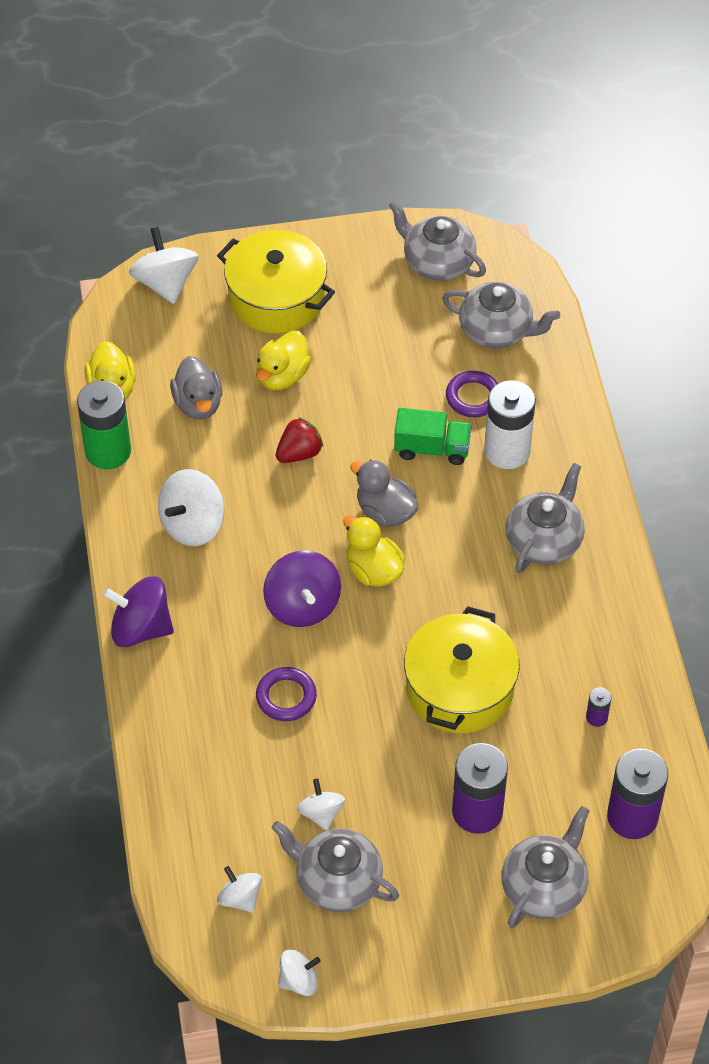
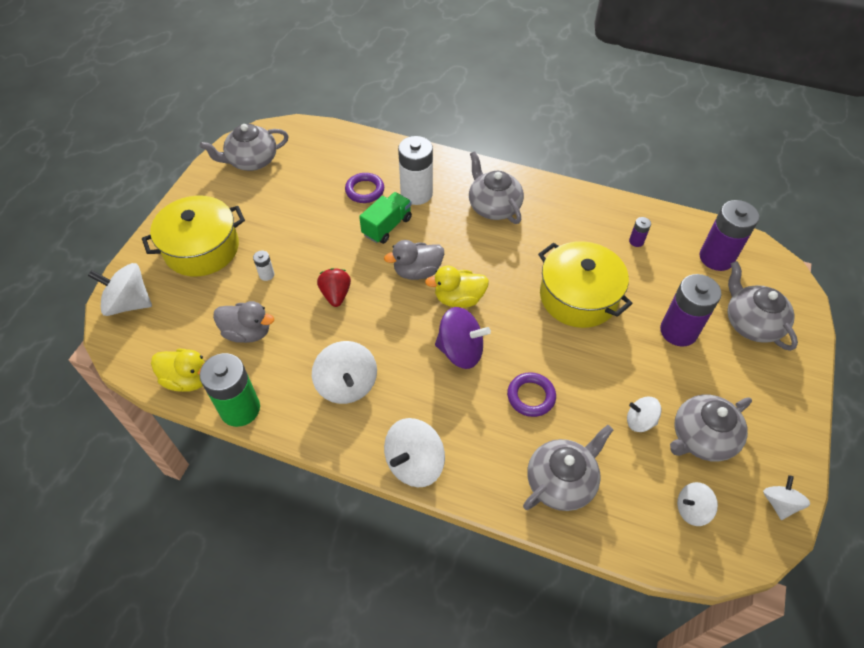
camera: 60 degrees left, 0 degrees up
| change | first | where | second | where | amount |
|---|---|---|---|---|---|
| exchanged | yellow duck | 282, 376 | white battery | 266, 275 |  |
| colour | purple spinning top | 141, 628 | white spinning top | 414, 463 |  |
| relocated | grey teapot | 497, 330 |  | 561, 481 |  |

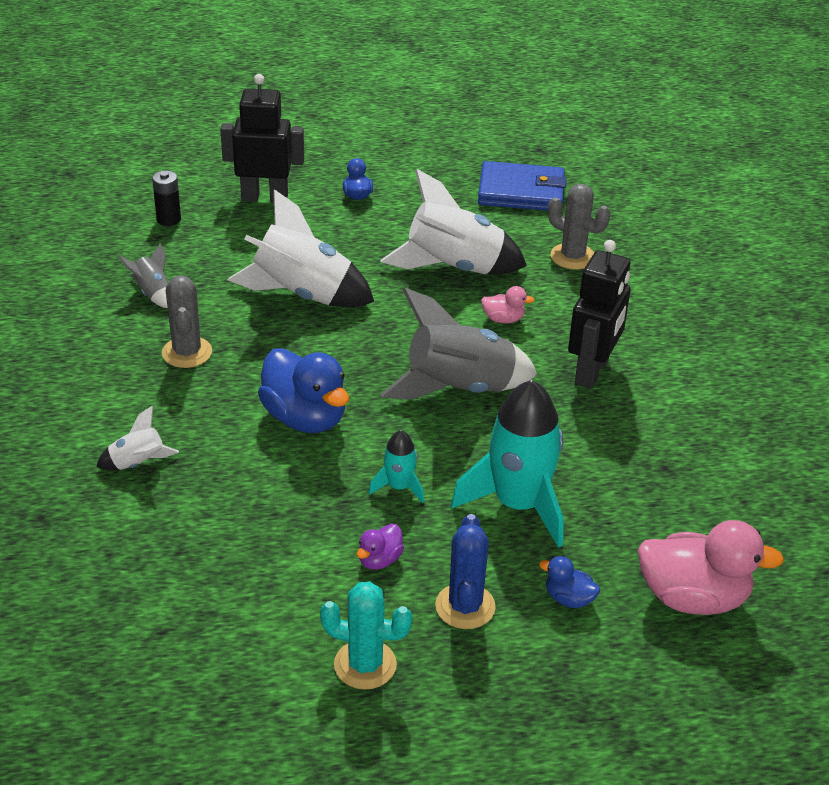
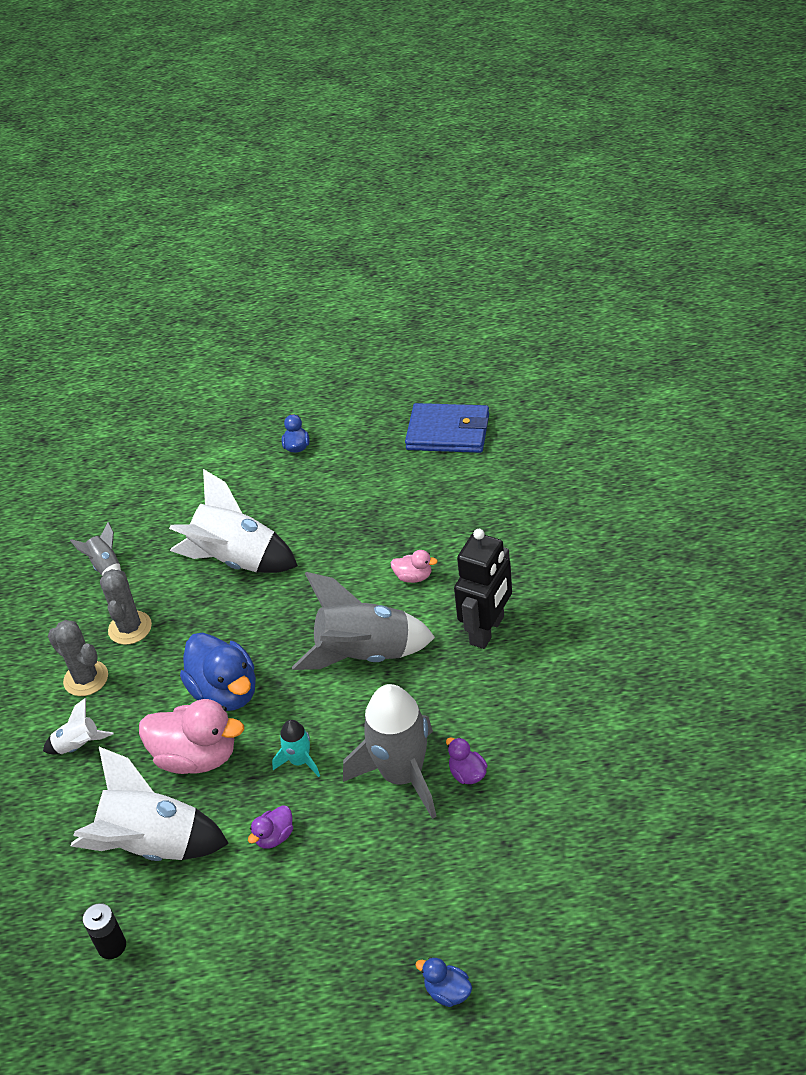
camera: 10 degrees right, 5 degrees up
| change | first | where | second | where | amount |
|---|---|---|---|---|---|
| relocated | grey cactus | 573, 257 |  | 86, 678 |  |
| relocated | white rocket | 454, 267 |  | 153, 844 |  |
| relocated | black battery | 168, 219 |  | 112, 946 |  |
| relocated | pink duck | 693, 598 |  | 197, 757 |  |
| colour | turquoise rocket | 518, 504 | grey rocket | 402, 775 |  |
| relocated | blue duck | 568, 599 |  | 447, 992 |  |
| appeared |  |  | purple duck | 467, 774 |  |
| missing | black robot | 264, 197 |  |  |  |
| missing | turquoise cactus | 365, 665 |  |  |  |
| missing | blue cactus | 465, 606 |  |  |  |

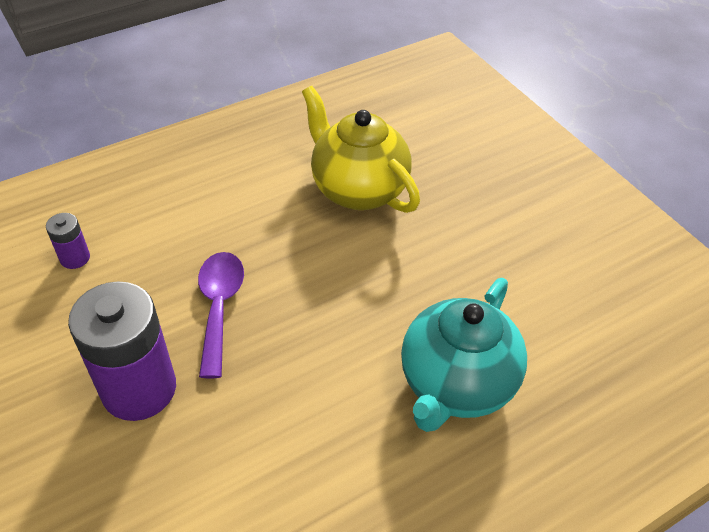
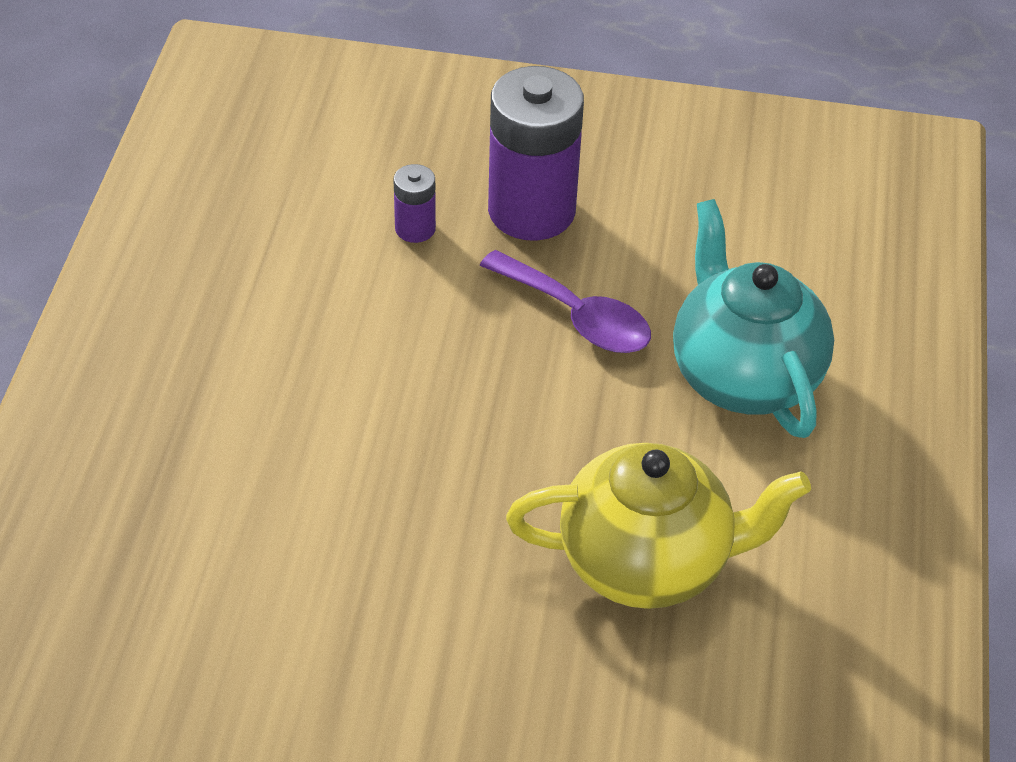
camera: 130 degrees right, 0 degrees up
| change | first | where | second | where | amount |
|---|---|---|---|---|---|
| relocated | purple battery | 75, 258 |  | 415, 229 |  |
| relocated | turquoise teapot | 456, 384 |  | 743, 375 |  |

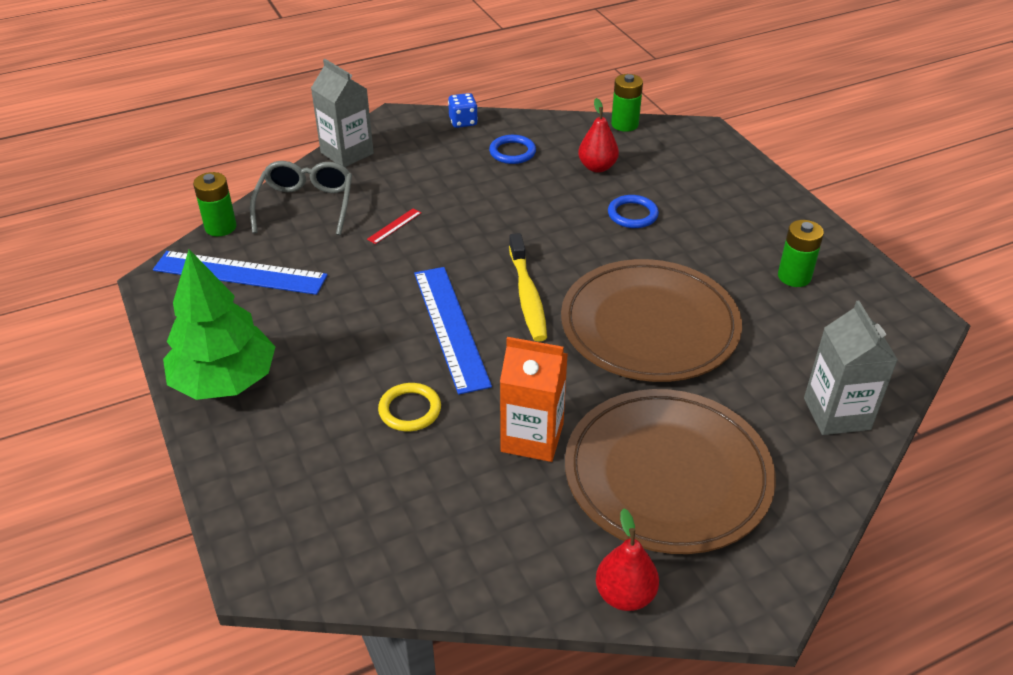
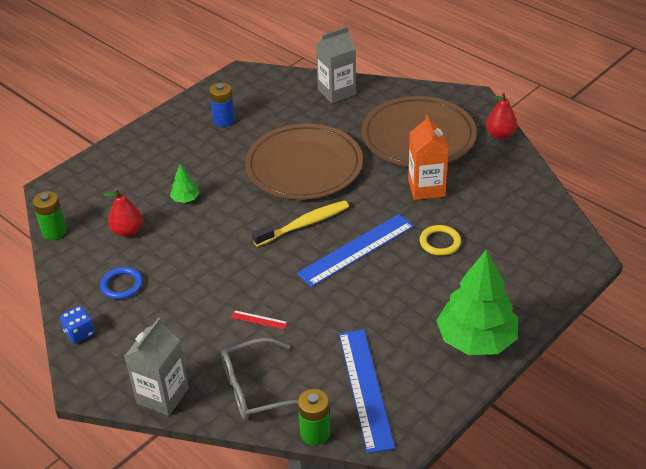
camera: 110 degrees left, 0 degrees up
| change | first | where | second | where | amount |
|---|---|---|---|---|---|
| exchanged | blue ring | 632, 214 | green tree | 185, 199 |  |
| colour | green battery | 794, 277 | blue battery | 224, 120 |  |

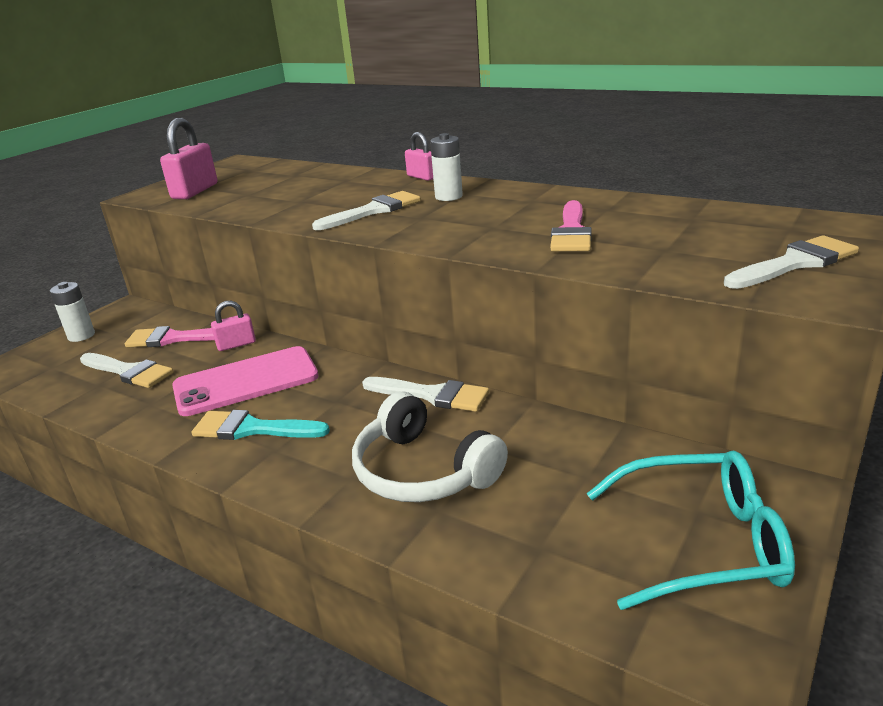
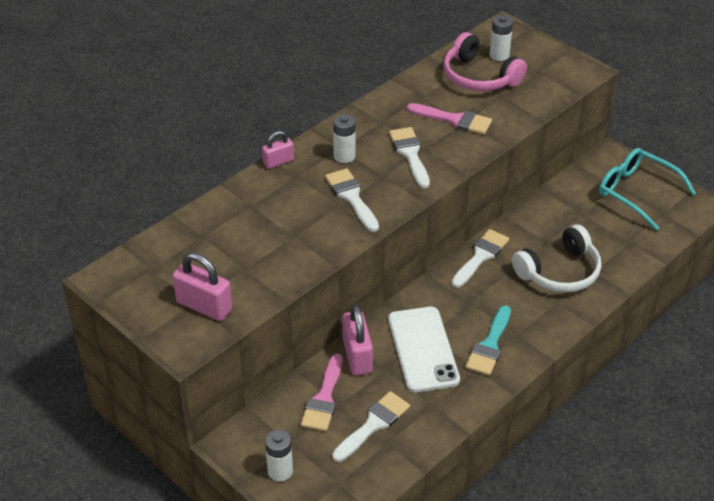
camera: 80 degrees left, 15 degrees up
| change | first | where | second | where | amount |
|---|---|---|---|---|---|
| size | pink padlock | 236, 344 |  | 357, 356 | x1.66 |
| colour | pink phone | 246, 381 | white phone | 423, 349 |  |
| relocated | white brush | 795, 263 |  | 410, 154 |  |
| appeared |  |  | pink headphones | 479, 77 |  |
| appeared |  |  | white battery | 499, 55 |  |
| spun | turquoise glasses | 700, 543 |  | 637, 193 | 60 degrees counterclockwise |

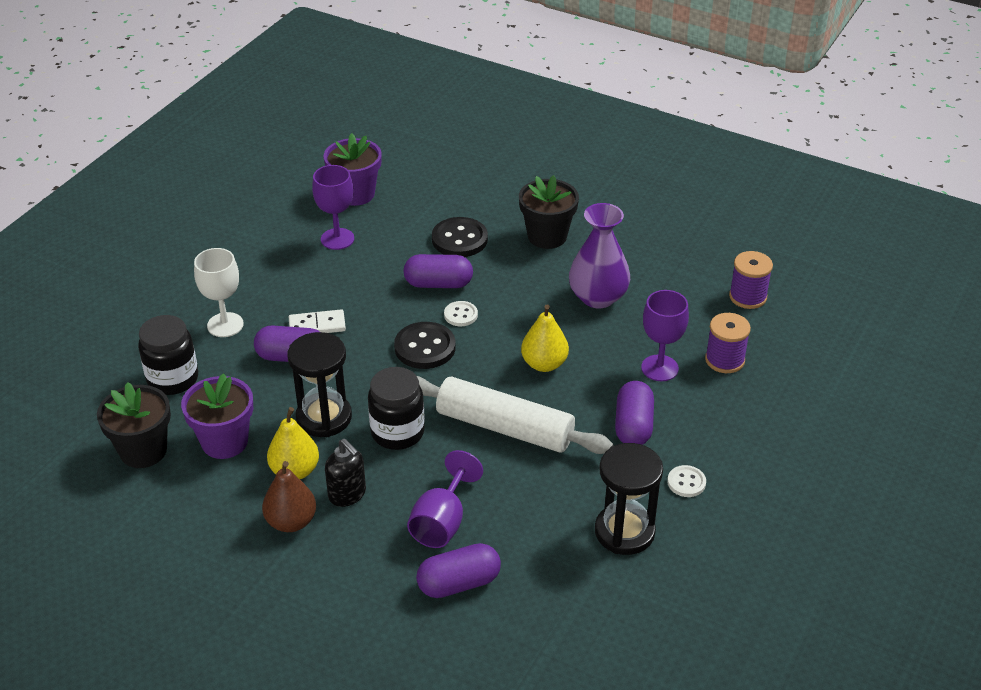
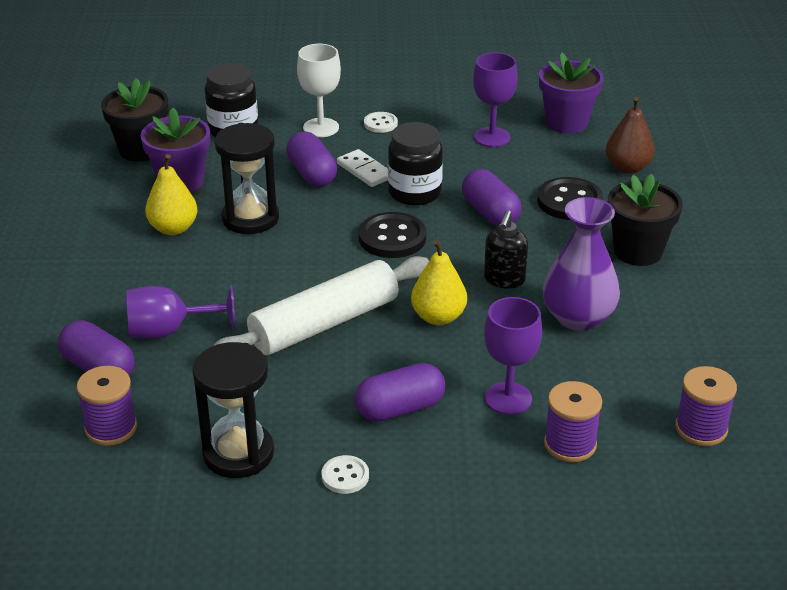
camera: 60 degrees right, 5 degrees down
| change | first | where | second | where | amount |
|---|---|---|---|---|---|
| appeared |  |  | purple spool | 111, 428 |  |
| spun | white rolling pin | 505, 427 |  | 325, 324 | 60 degrees clockwise |
| relocated | white button | 460, 315 |  | 380, 124 |  |
| relocated | black jar | 397, 432 |  | 414, 193 |  |
| relocated | black soap dispenser | 347, 494 |  | 504, 280 |  |
| relocated | brown pear | 291, 522 |  | 627, 168 |  |

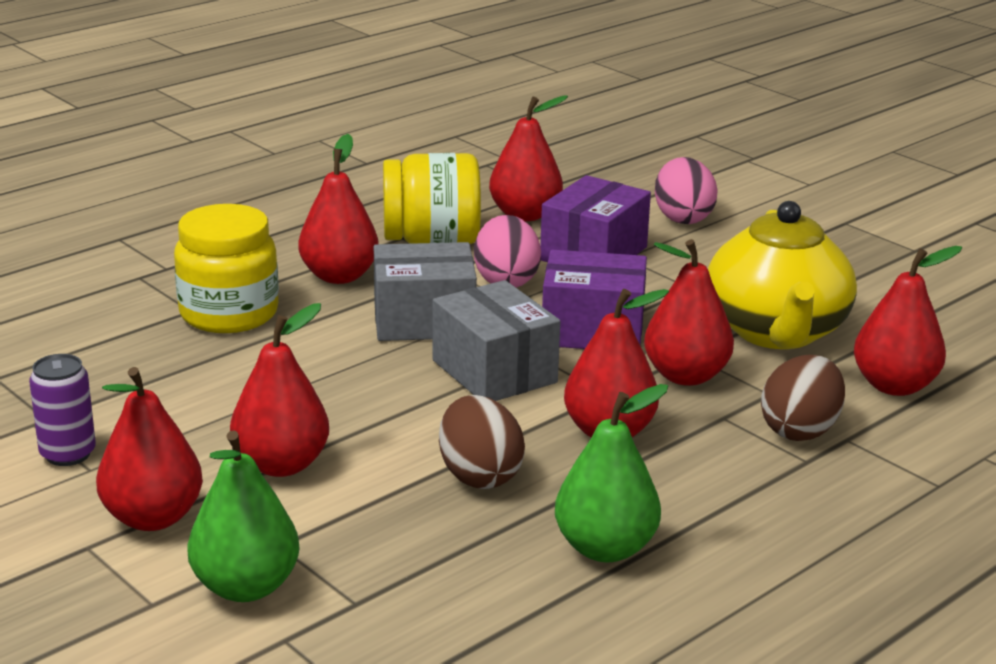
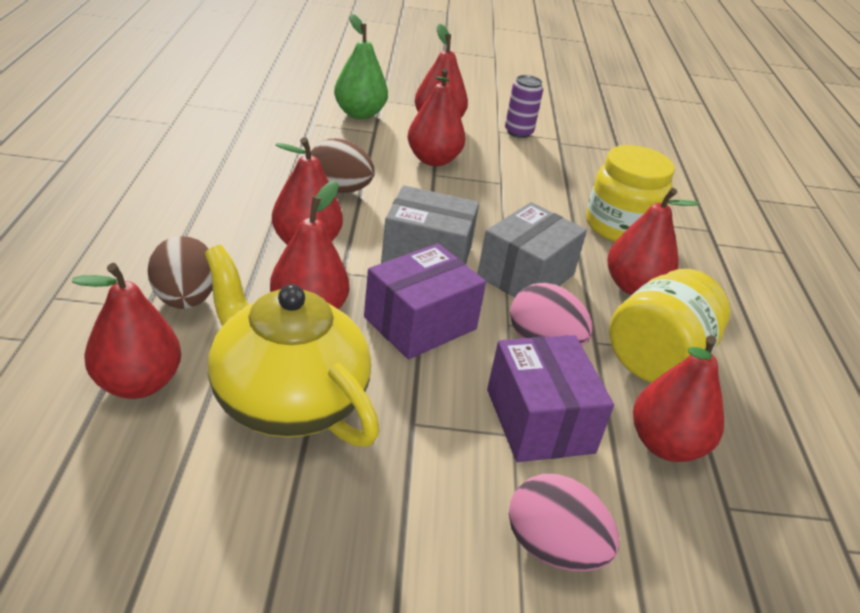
camera: 130 degrees right, 10 degrees up
| change | first | where | second | where | amount |
|---|---|---|---|---|---|
| missing | green pear | 605, 548 |  |  |  |

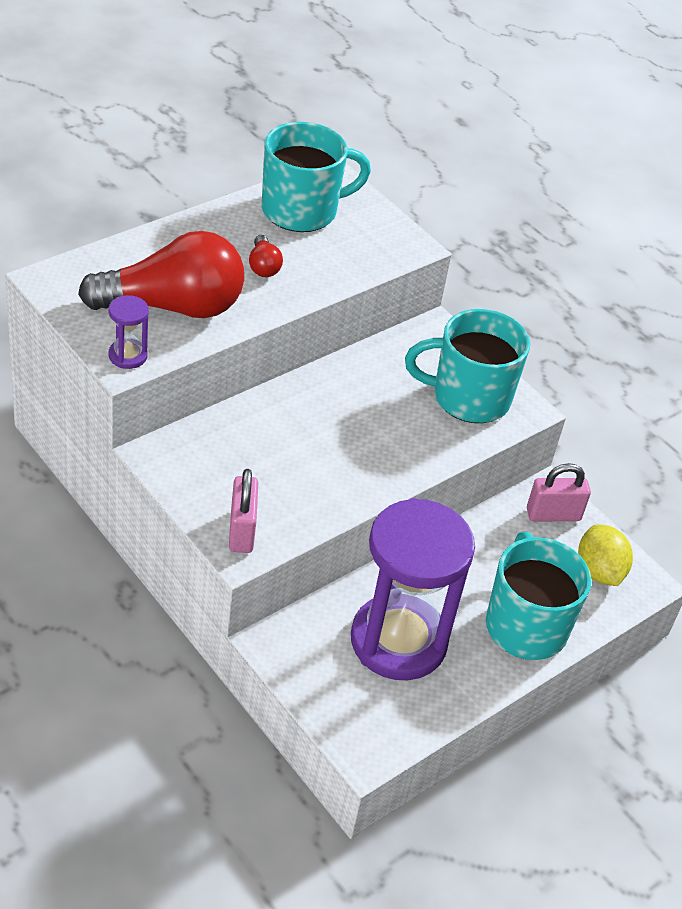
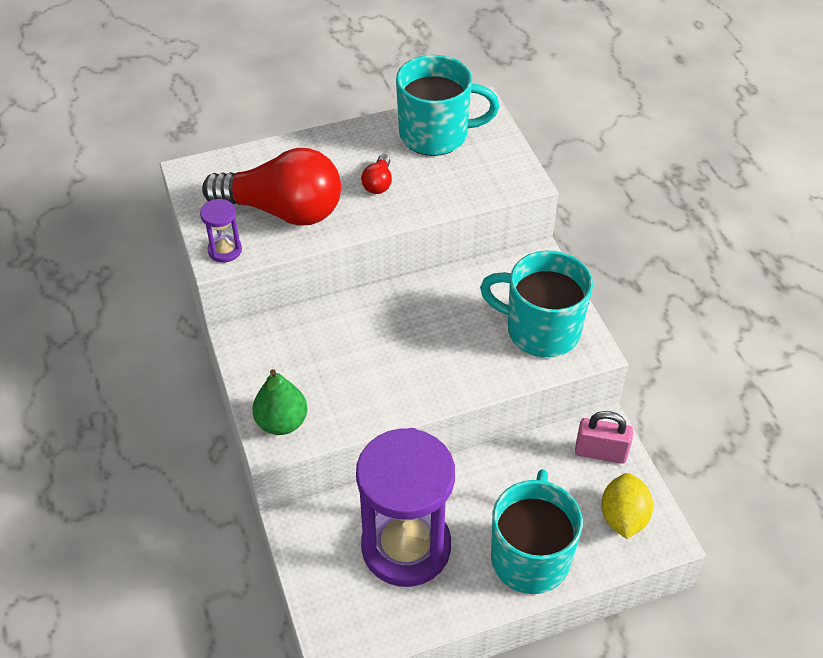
camera: 25 degrees right, 5 degrees up
| change | first | where | second | where | amount |
|---|---|---|---|---|---|
| exchanged | pink padlock | 241, 531 | green pear | 282, 422 |  |

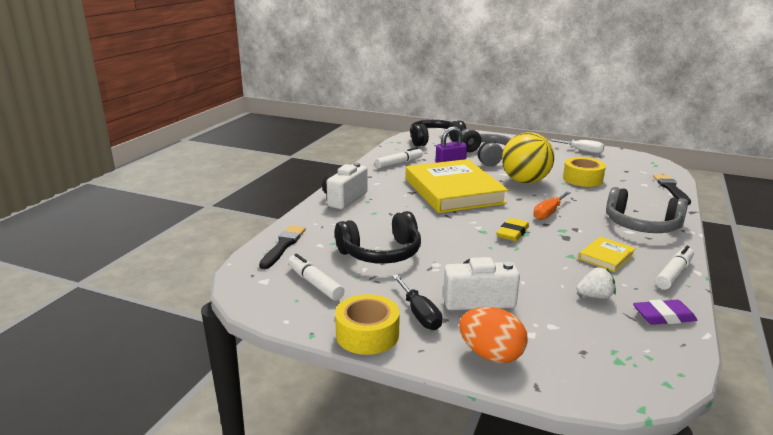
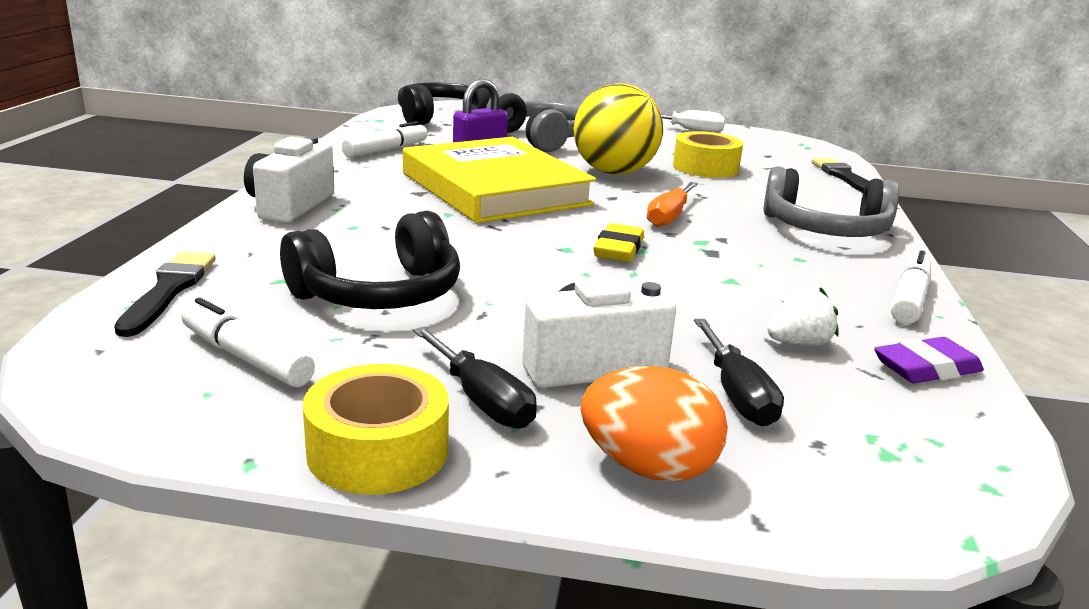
camera: 15 degrees left, 0 degrees up
| change | first | where | second | where | amount |
|---|---|---|---|---|---|
| appeared |  |  | black screwdriver | 736, 394 |  |
| missing | yellow book | 606, 257 |  |  |  |

